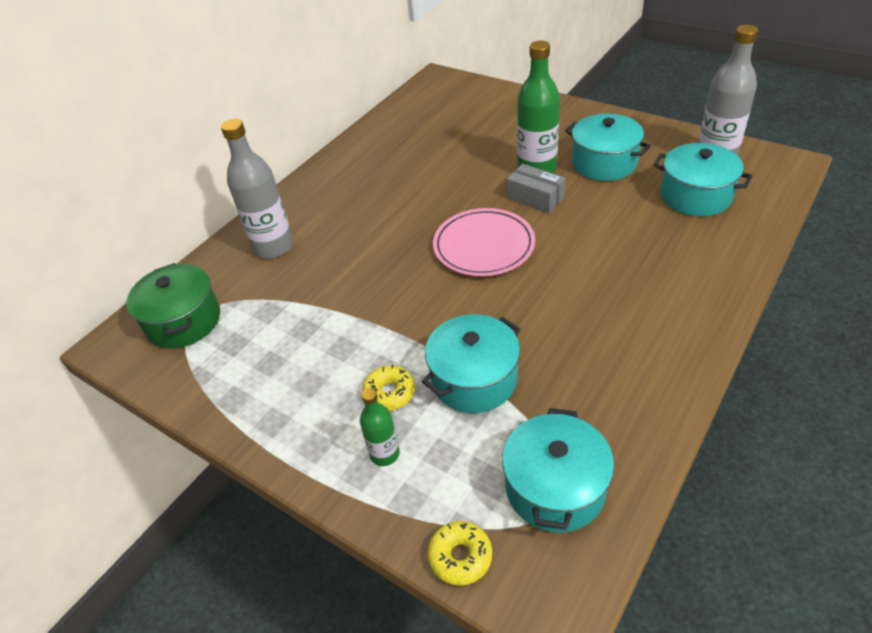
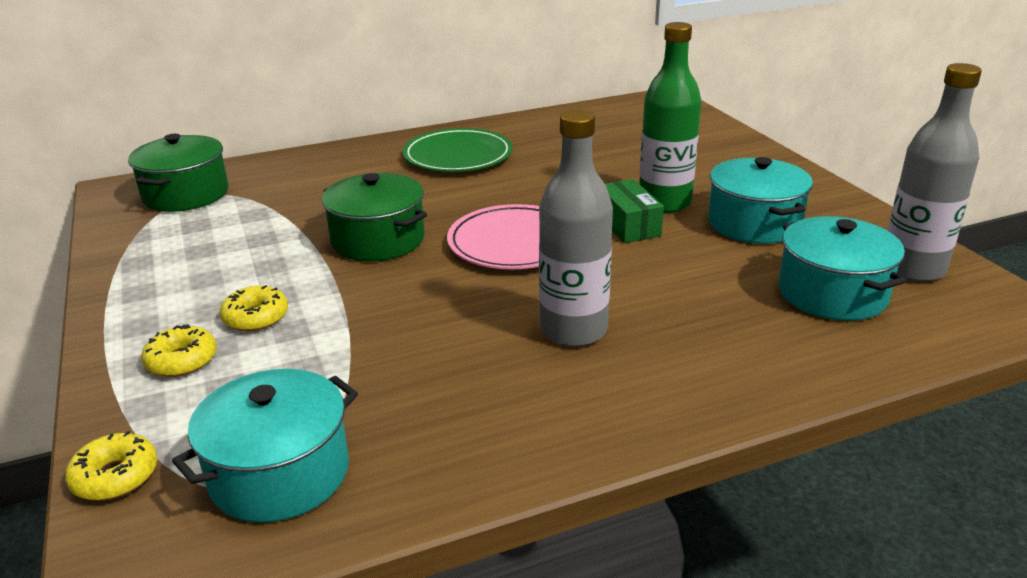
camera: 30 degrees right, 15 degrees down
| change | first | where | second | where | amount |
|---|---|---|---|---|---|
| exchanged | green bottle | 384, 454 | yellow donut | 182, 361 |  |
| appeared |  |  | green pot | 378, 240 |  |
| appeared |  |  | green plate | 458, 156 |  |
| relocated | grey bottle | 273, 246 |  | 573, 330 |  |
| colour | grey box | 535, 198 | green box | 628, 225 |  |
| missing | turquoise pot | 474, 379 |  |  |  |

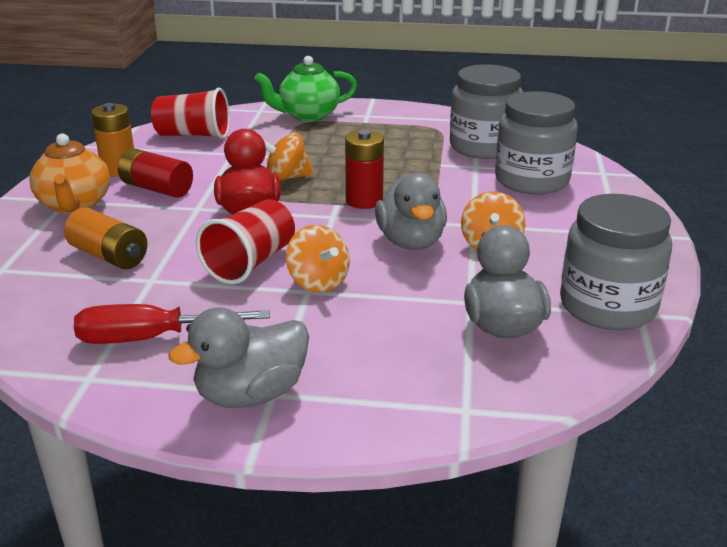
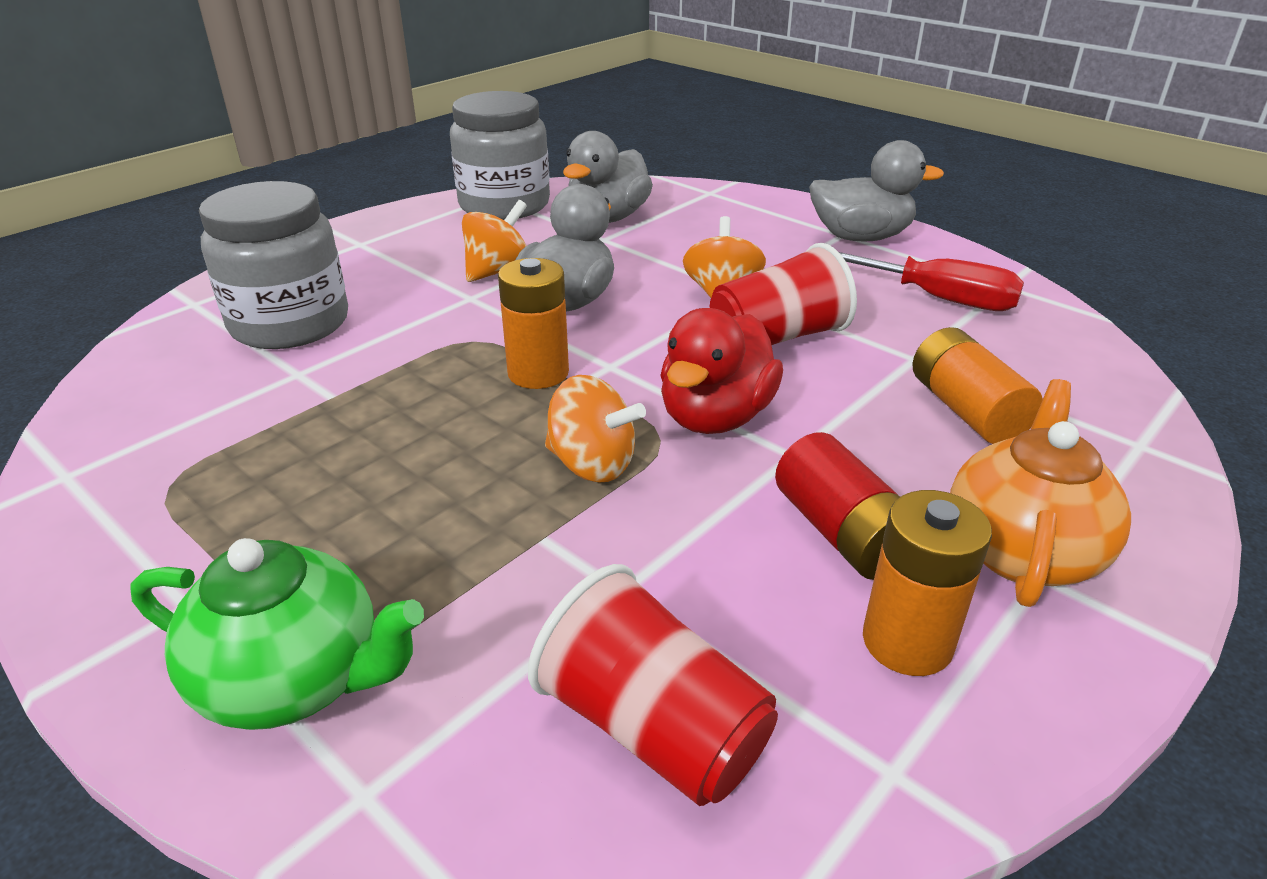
camera: 145 degrees left, 5 degrees up
| change | first | where | second | where | amount |
|---|---|---|---|---|---|
| colour | red battery | 364, 200 | orange battery | 538, 373 |  |
| missing | grey jar | 483, 147 |  |  |  |

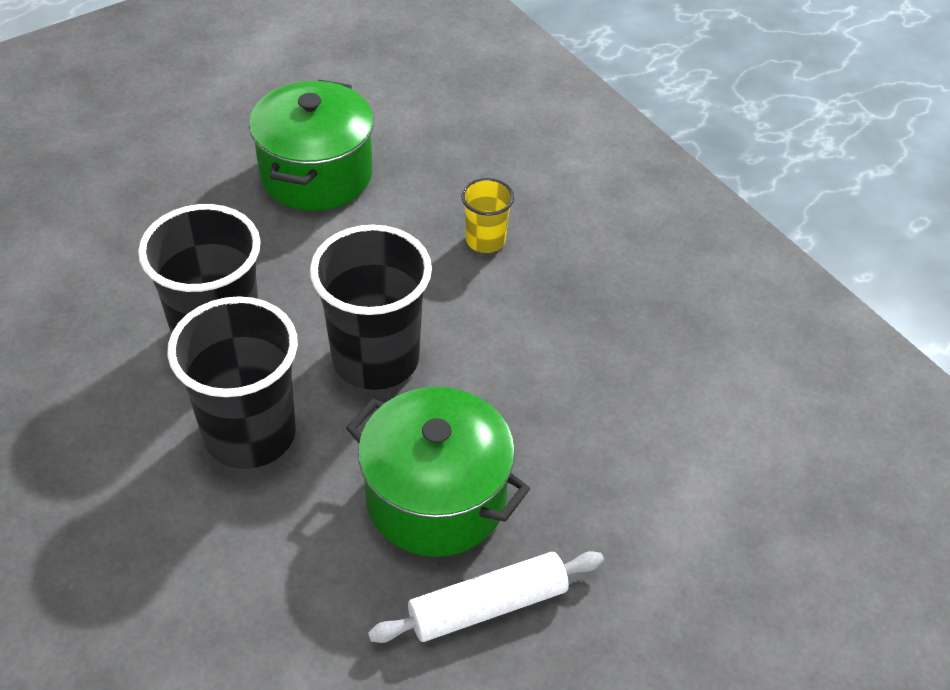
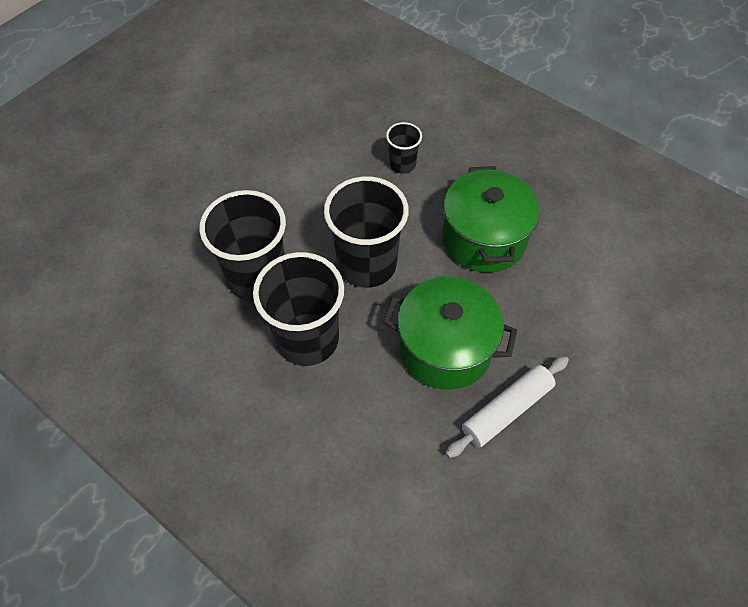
camera: 15 degrees left, 10 degrees up
| change | first | where | second | where | amount |
|---|---|---|---|---|---|
| colour | yellow cup | 485, 240 | black cup | 402, 164 |  |
| relocated | green pot | 316, 174 |  | 484, 239 |  |

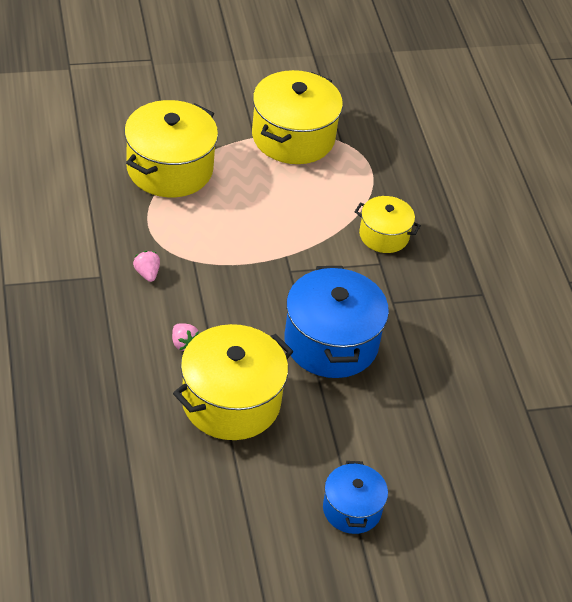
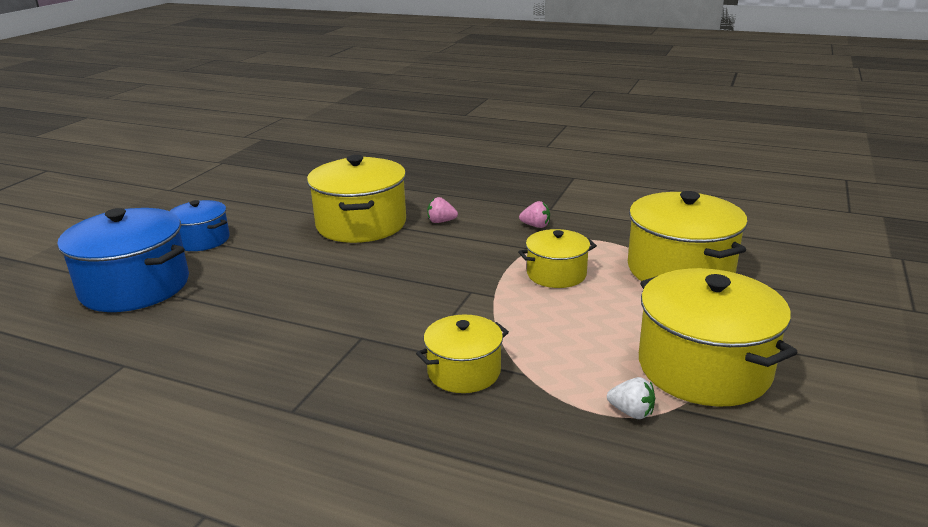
camera: 130 degrees right, 20 degrees down
| change | first | where | second | where | amount |
|---|---|---|---|---|---|
| relocated | blue pot | 331, 342 |  | 135, 286 |  |
| appeared |  |  | yellow pot | 556, 274 |  |
| appeared |  |  | white strawberry | 631, 412 |  |

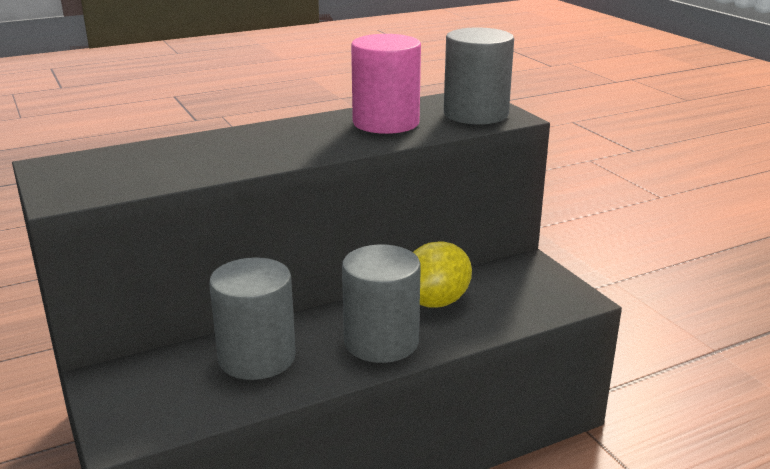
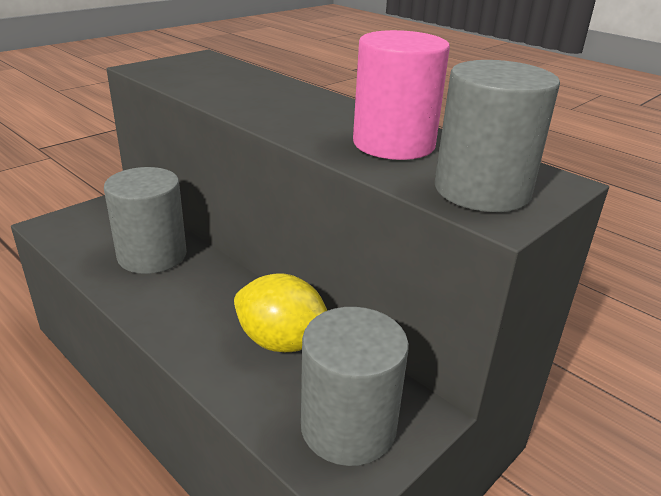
camera: 70 degrees right, 5 degrees up
| change | first | where | second | where | amount |
|---|---|---|---|---|---|
| relocated | grey cylinder | 381, 341 |  | 348, 427 |  |

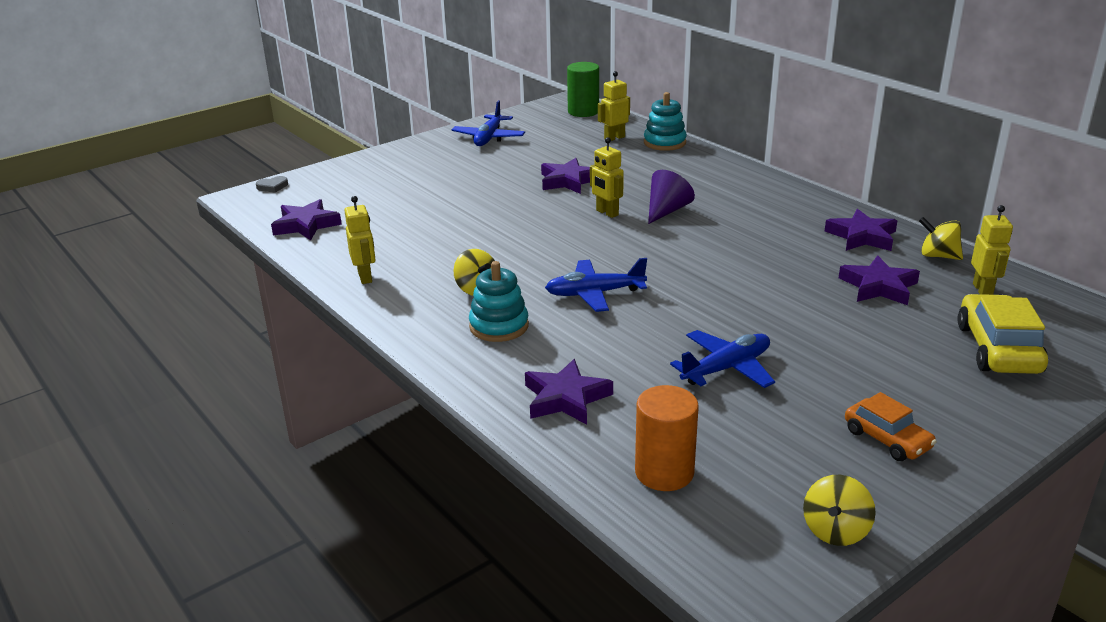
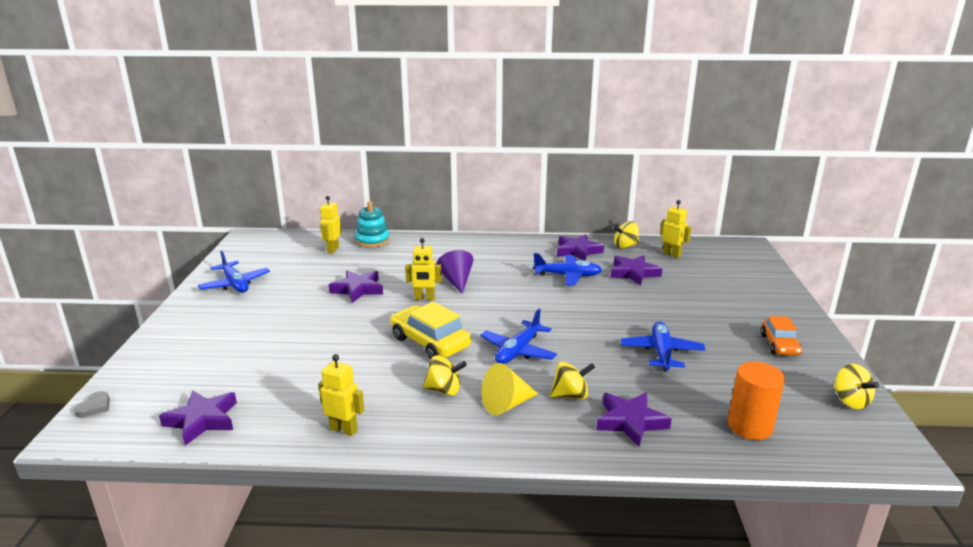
camera: 50 degrees left, 5 degrees down
| change | first | where | second | where | amount |
|---|---|---|---|---|---|
| relocated | yellow car | 998, 349 |  | 430, 342 |  |
| exchanged | turquoise stacking toy | 499, 326 | yellow cone | 506, 404 |  |
| appeared |  |  | blue plane | 568, 276 |  |
| appeared |  |  | yellow spinning top | 570, 395 |  |
| spun | orange car | 887, 439 |  | 779, 345 | 90 degrees clockwise |
| missing | green cylinder | 583, 112 |  |  |  |

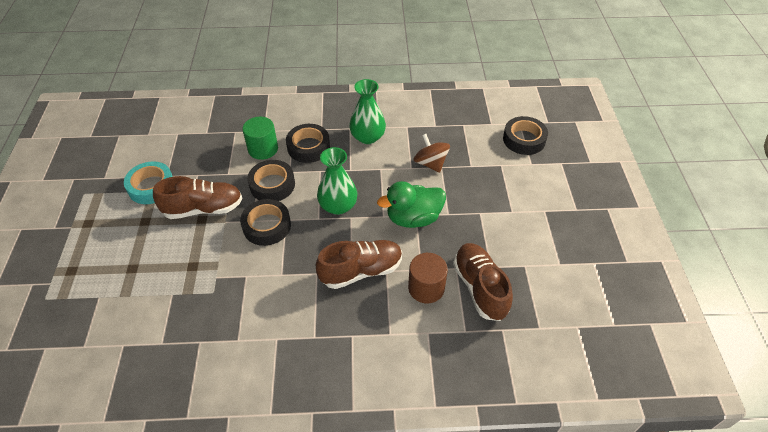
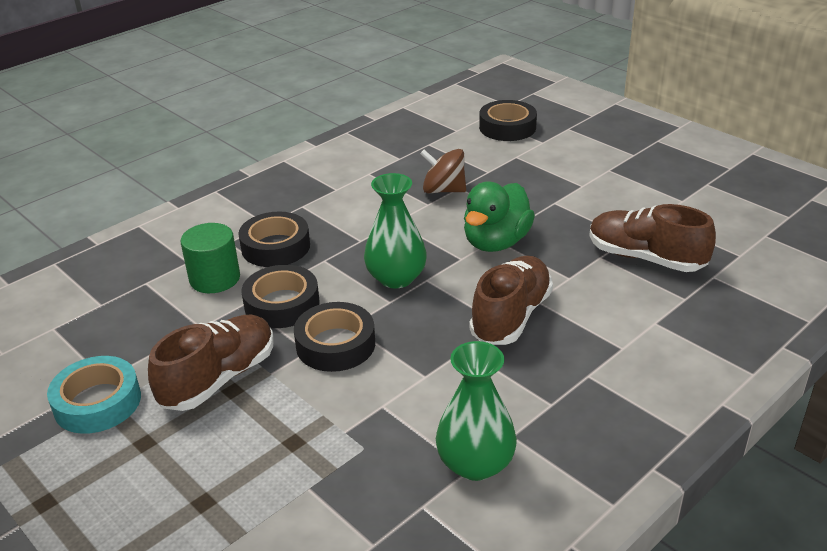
camera: 40 degrees left, 15 degrees down
| change | first | where | second | where | amount |
|---|---|---|---|---|---|
| relocated | green vase | 367, 137 |  | 475, 463 |  |
| missing | brown cylinder | 426, 288 |  |  |  |

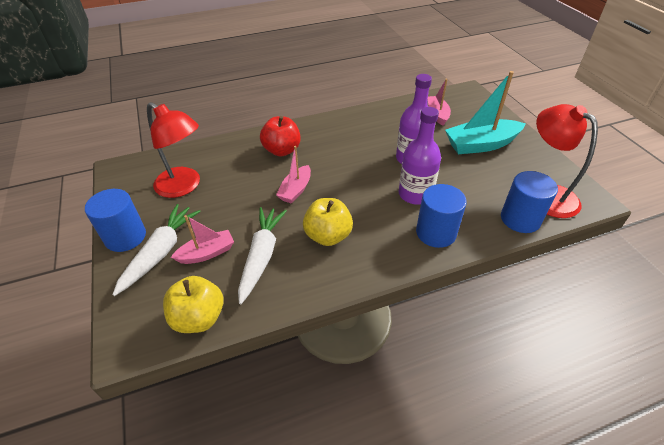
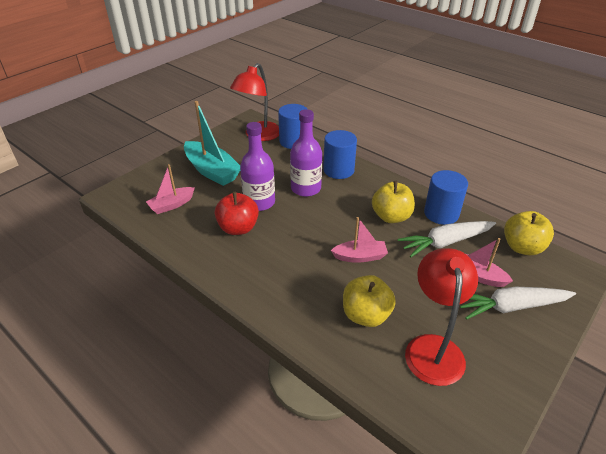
camera: 120 degrees left, 5 degrees down
| change | first | where | second | where | amount |
|---|---|---|---|---|---|
| relocated | red apple | 282, 150 |  | 238, 228 |  |
| appeared |  |  | yellow apple | 366, 315 |  |
| relocated | blue cylinder | 125, 237 |  | 441, 213 |  |

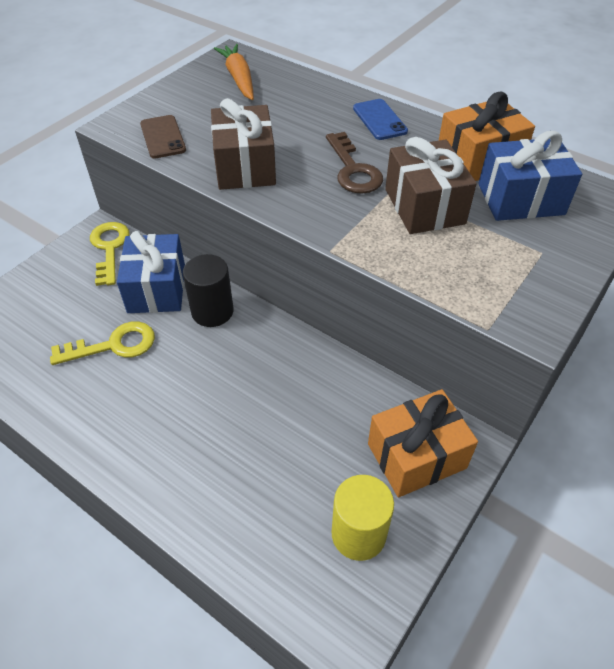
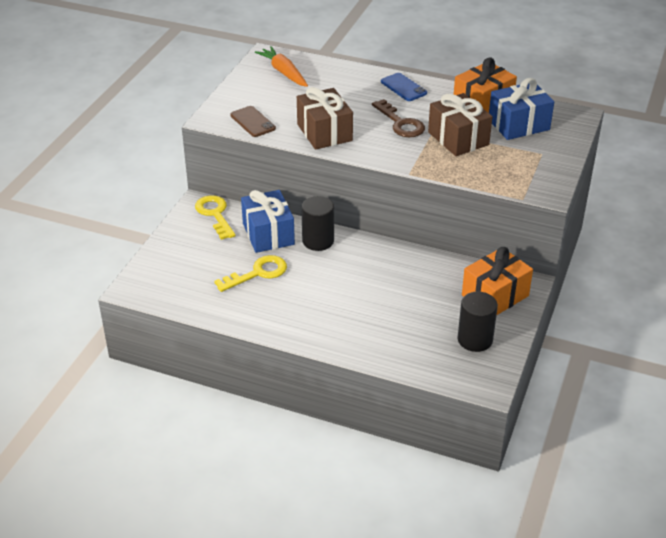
camera: 15 degrees left, 10 degrees down
| change | first | where | second | where | amount |
|---|---|---|---|---|---|
| colour | yellow cylinder | 358, 534 | black cylinder | 475, 339 |  |

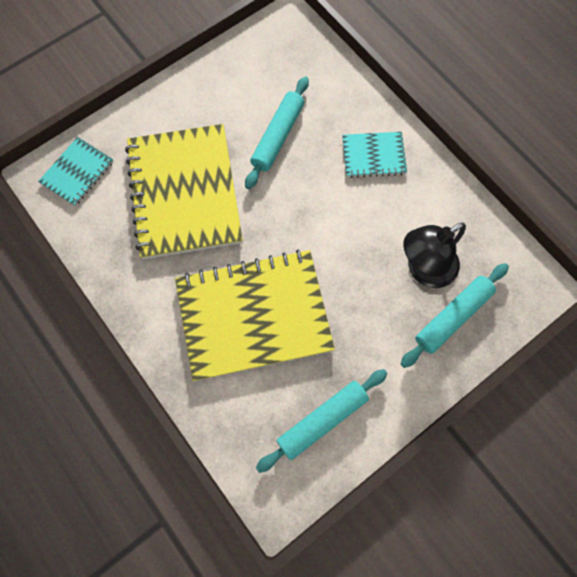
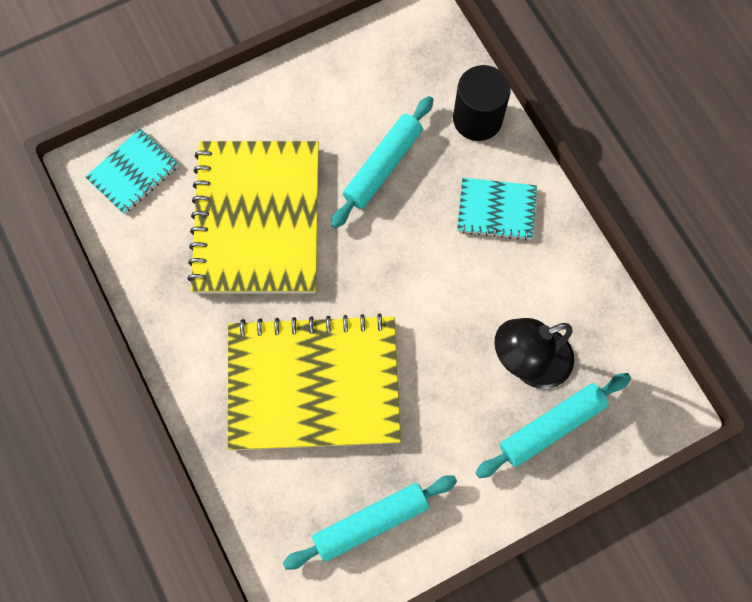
camera: 10 degrees right, 0 degrees up
| change | first | where | second | where | amount |
|---|---|---|---|---|---|
| appeared |  |  | black cylinder | 477, 119 |  |

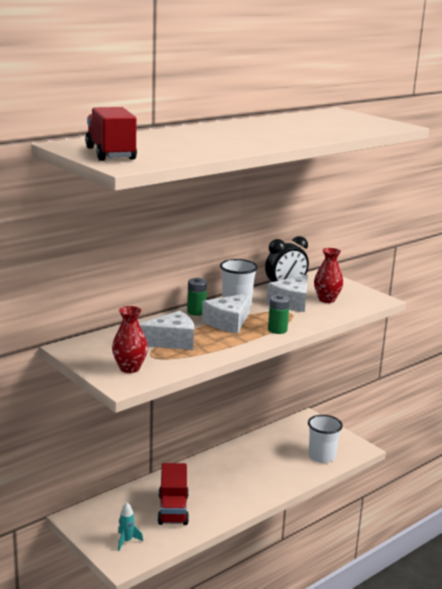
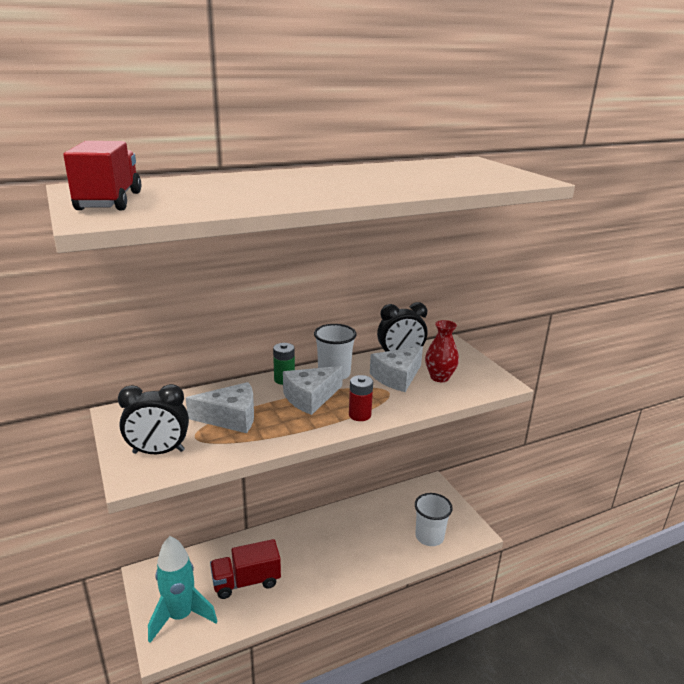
camera: 15 degrees right, 5 degrees up
| change | first | where | second | where | amount |
|---|---|---|---|---|---|
| exchanged | red vase | 129, 368 | black clock | 158, 452 |  |
| size | turquoise rocket | 126, 541 |  | 181, 616 | x2.16 |
| spun | red truck | 173, 509 |  | 246, 581 | 60 degrees clockwise |
| colour | green battery | 277, 330 | red battery | 360, 415 |  |

